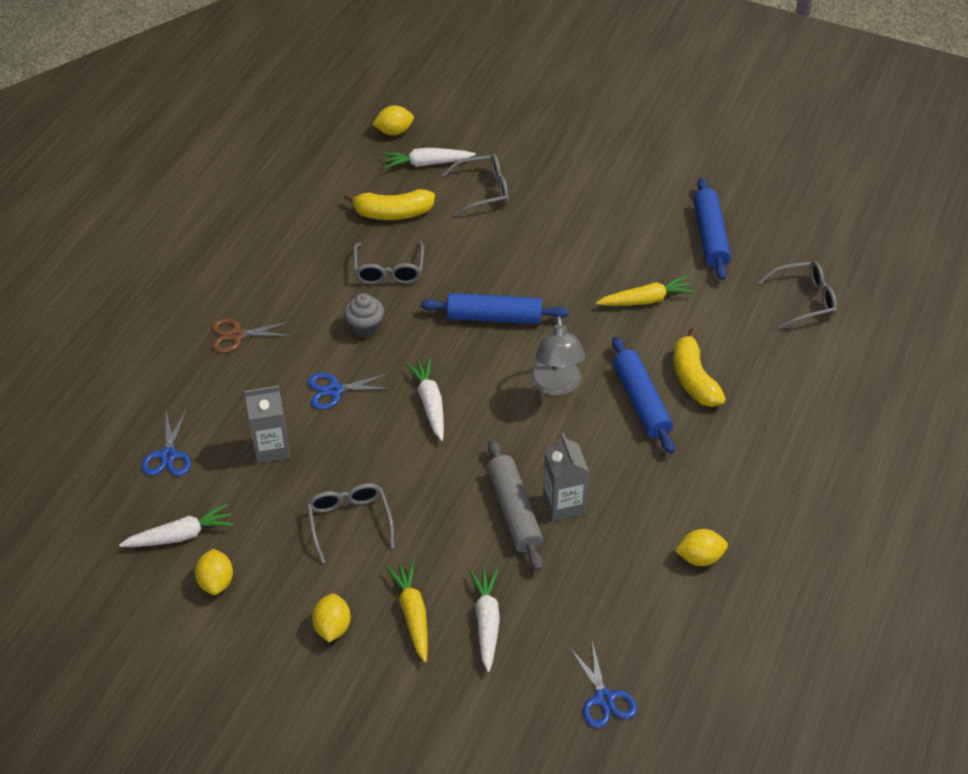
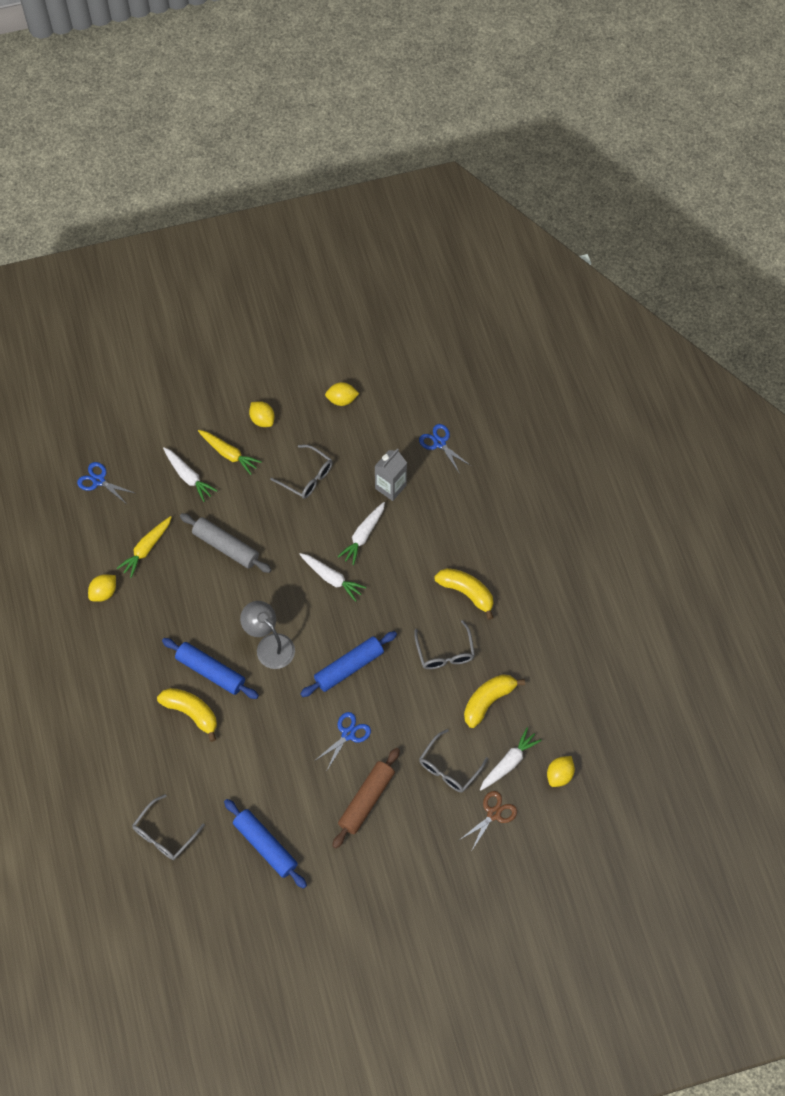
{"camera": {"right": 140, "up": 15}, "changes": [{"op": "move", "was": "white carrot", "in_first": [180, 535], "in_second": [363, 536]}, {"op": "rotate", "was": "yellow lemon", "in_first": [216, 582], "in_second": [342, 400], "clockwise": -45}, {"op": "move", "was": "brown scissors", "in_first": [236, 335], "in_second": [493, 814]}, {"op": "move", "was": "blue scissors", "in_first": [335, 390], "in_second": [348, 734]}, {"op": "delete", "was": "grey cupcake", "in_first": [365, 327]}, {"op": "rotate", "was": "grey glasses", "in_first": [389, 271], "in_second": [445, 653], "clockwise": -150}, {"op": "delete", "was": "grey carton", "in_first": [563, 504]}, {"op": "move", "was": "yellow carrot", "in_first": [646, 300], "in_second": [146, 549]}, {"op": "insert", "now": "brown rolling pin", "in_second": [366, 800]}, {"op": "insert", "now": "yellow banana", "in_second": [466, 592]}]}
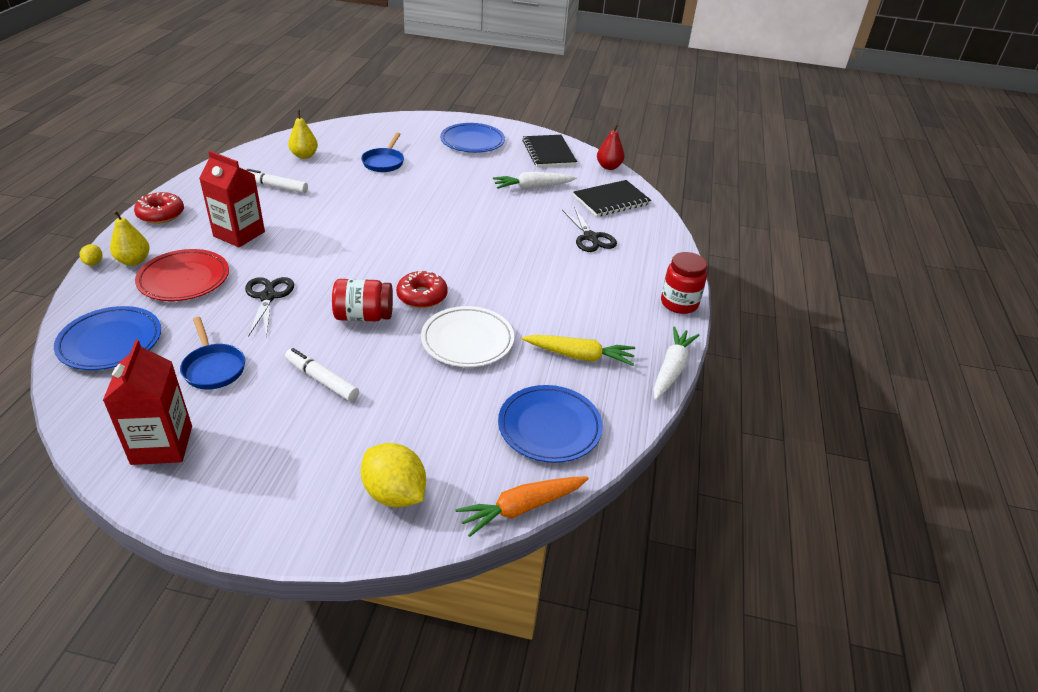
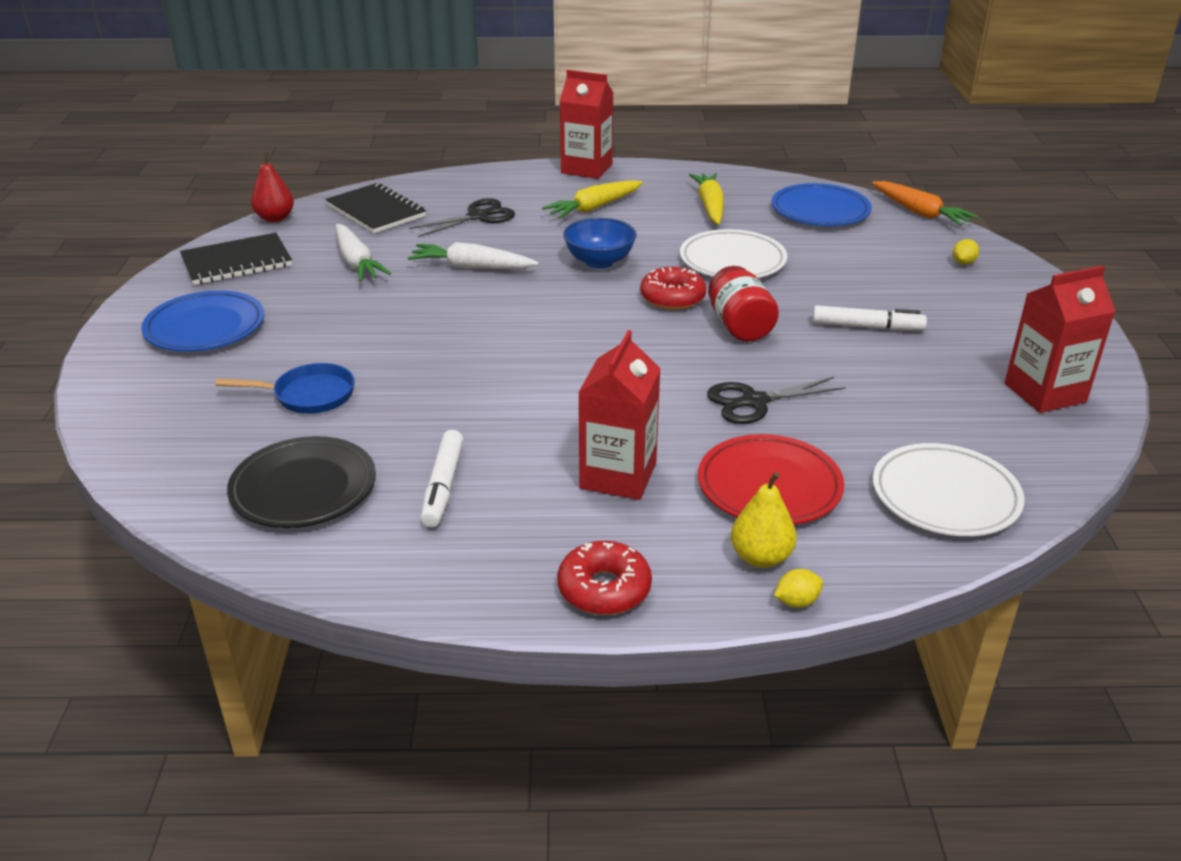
{"camera": {"right": -100, "up": -5}, "changes": [{"op": "recolor", "was": "blue plate", "now": "white plate", "in_first": [110, 342], "in_second": [945, 496]}, {"op": "delete", "was": "blue pan", "in_first": [213, 368]}, {"op": "rotate", "was": "white marker", "in_first": [322, 380], "in_second": [866, 327], "clockwise": -105}, {"op": "replace", "was": "yellow pear", "now": "black plate", "in_first": [304, 156], "in_second": [303, 488]}, {"op": "resize", "was": "yellow lemon", "in_first": [394, 494], "in_second": [963, 263], "ratio": 0.46}, {"op": "move", "was": "white carrot", "in_first": [671, 369], "in_second": [471, 267]}, {"op": "replace", "was": "red jar", "now": "red carton", "in_first": [679, 303], "in_second": [586, 169]}, {"op": "insert", "now": "yellow carrot", "in_second": [593, 208]}, {"op": "insert", "now": "blue bowl", "in_second": [599, 261]}]}
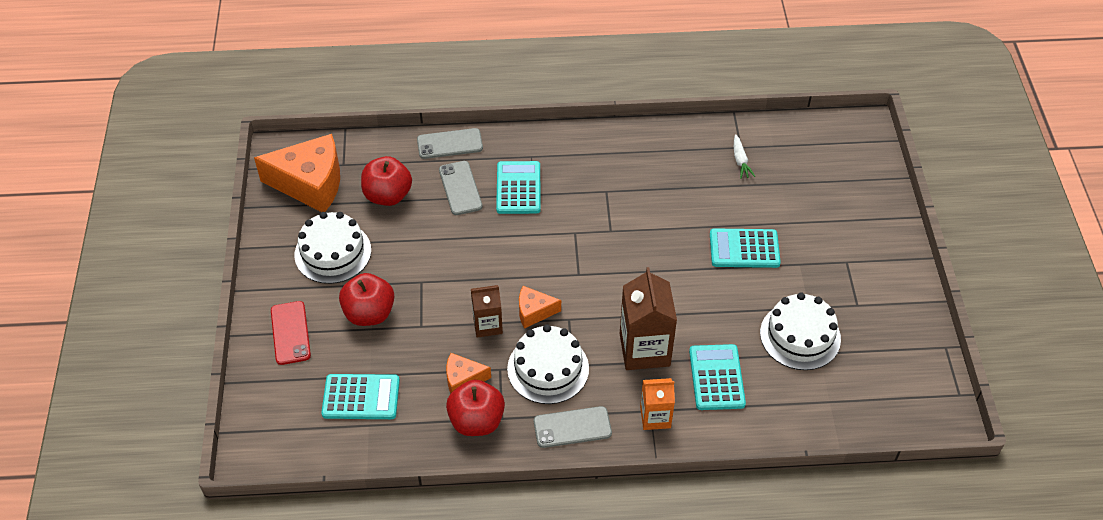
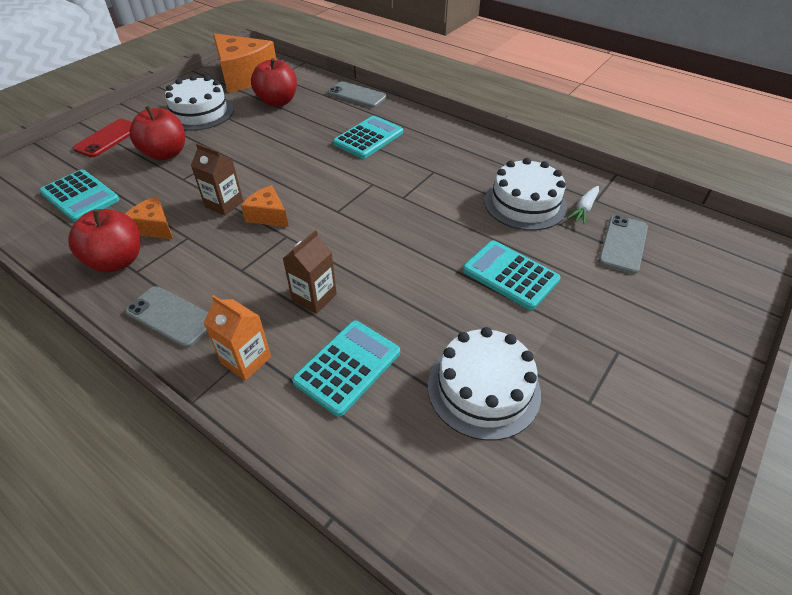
{"camera": {"right": 40, "up": -5}, "changes": [{"op": "move", "was": "grey phone", "in_first": [460, 188], "in_second": [623, 244]}, {"op": "move", "was": "white cake", "in_first": [548, 368], "in_second": [525, 203]}, {"op": "resize", "was": "brown carton", "in_first": [644, 349], "in_second": [314, 297], "ratio": 0.59}]}
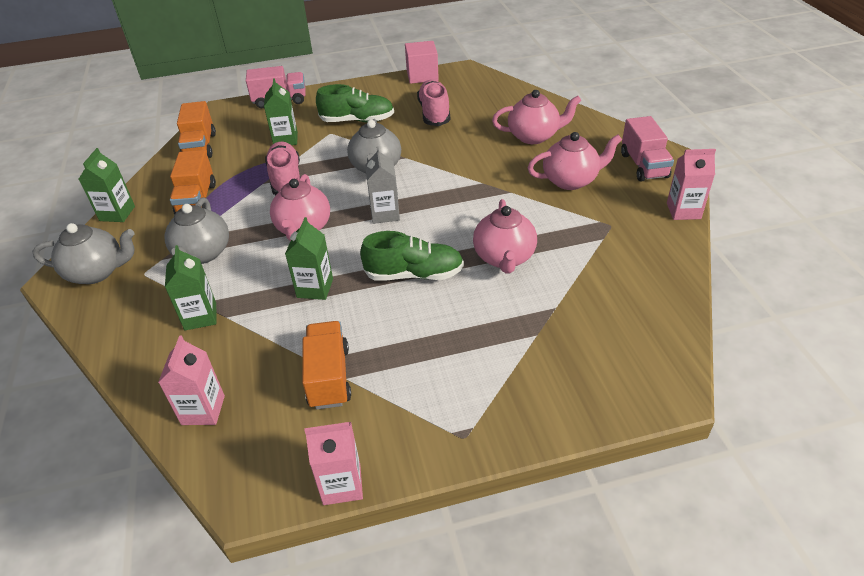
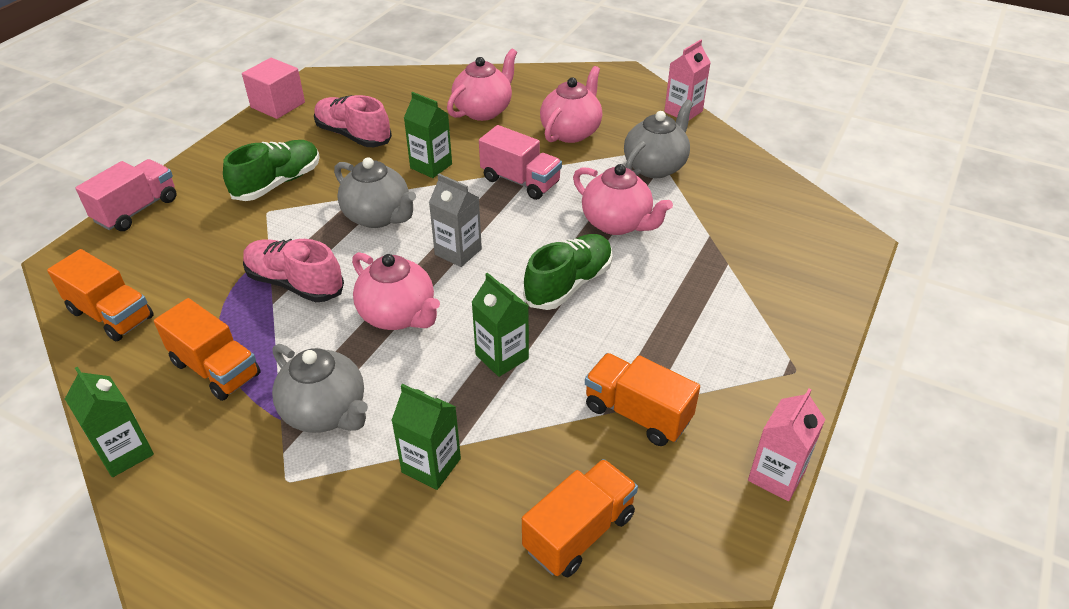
{"camera": {"right": -50, "up": 0}, "changes": [{"op": "move", "was": "grey teapot", "in_first": [97, 272], "in_second": [655, 167]}, {"op": "replace", "was": "pink carton", "now": "orange truck", "in_first": [203, 410], "in_second": [579, 532]}, {"op": "move", "was": "green carton", "in_first": [285, 139], "in_second": [431, 166]}, {"op": "move", "was": "pink truck", "in_first": [644, 165], "in_second": [520, 181]}]}
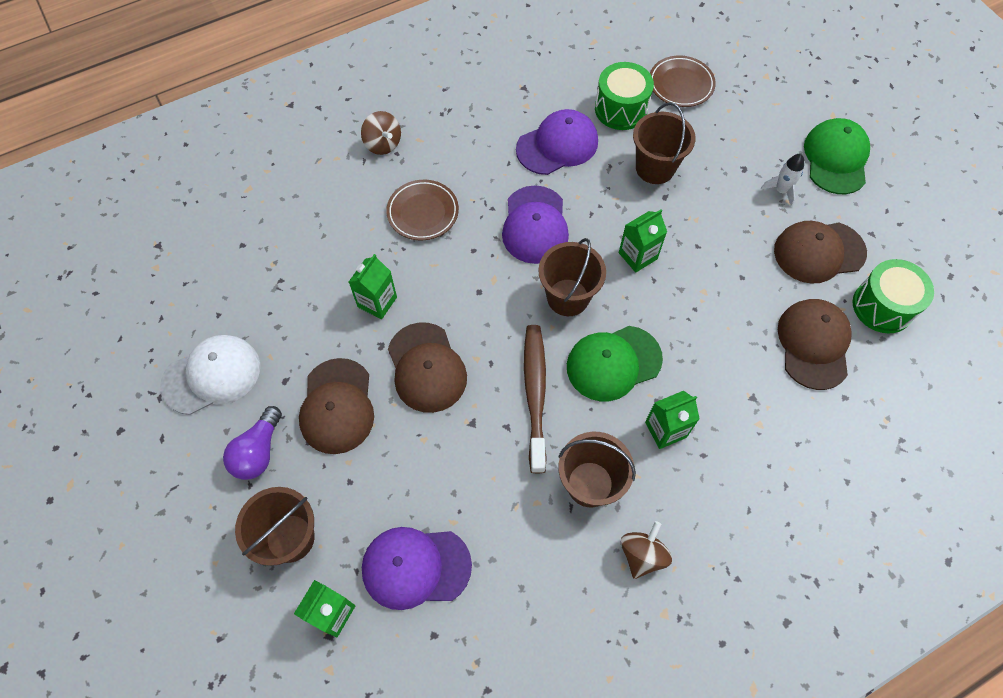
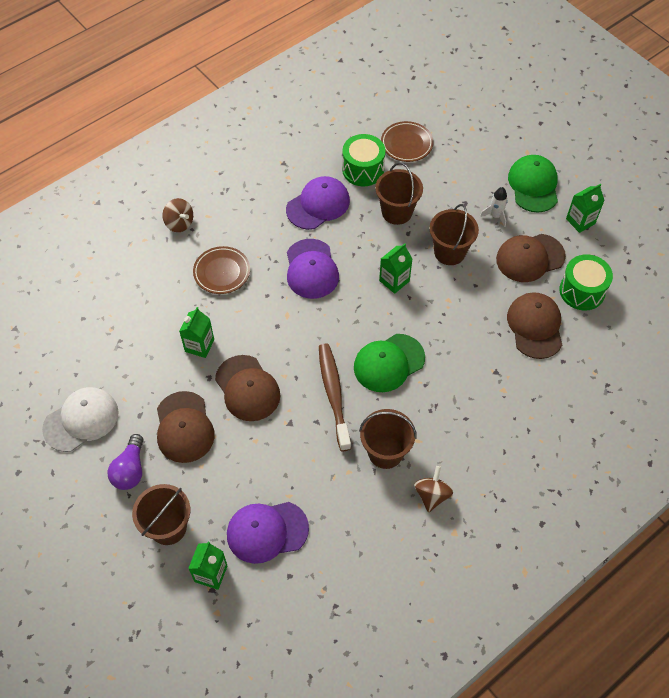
{"camera": {"right": -10, "up": -5}, "changes": [{"op": "move", "was": "brown bucket", "in_first": [568, 297], "in_second": [449, 252]}, {"op": "move", "was": "green carton", "in_first": [665, 429], "in_second": [580, 221]}]}
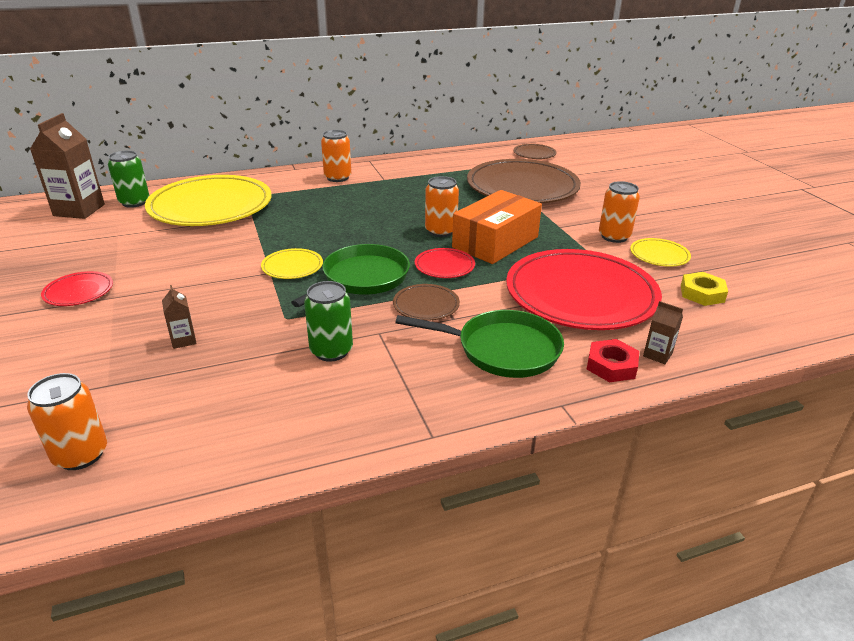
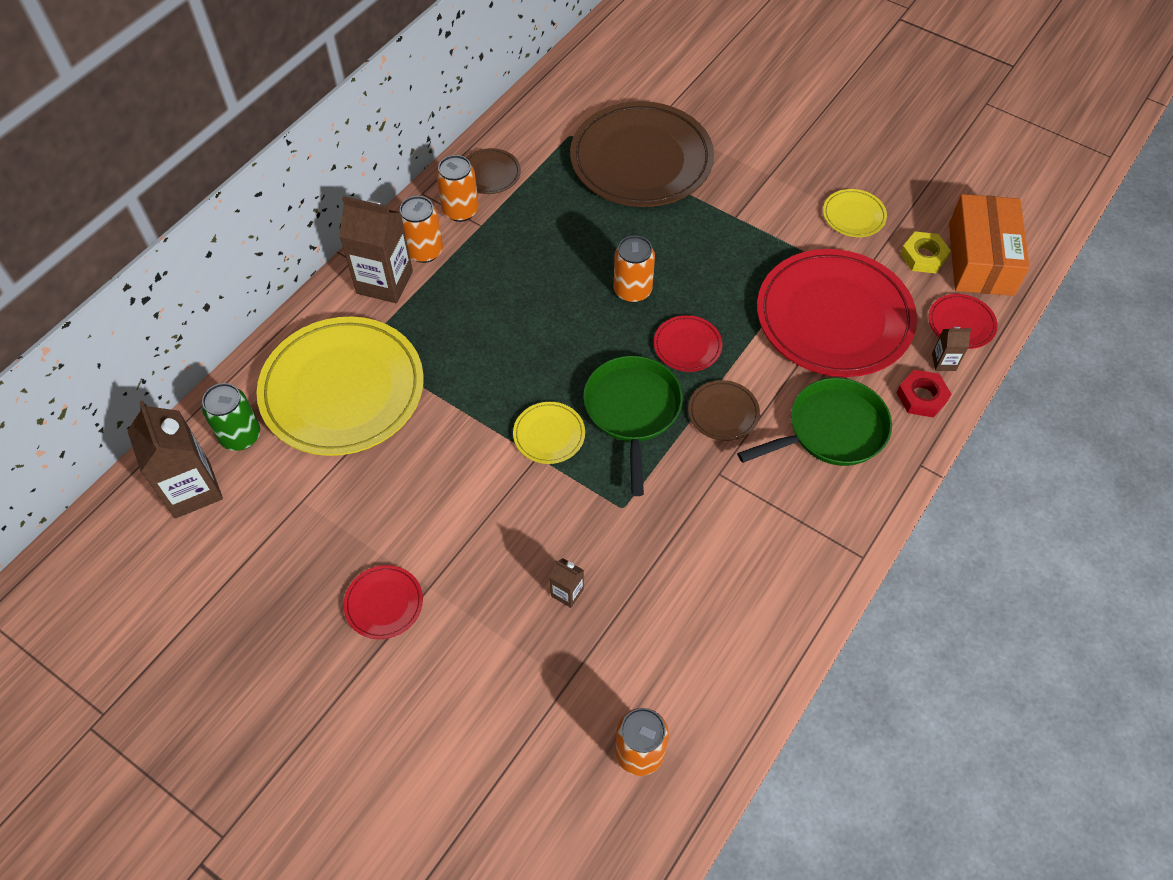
{"camera": {"right": -35, "up": 25}, "changes": [{"op": "delete", "was": "green can", "in_first": [331, 351]}, {"op": "move", "was": "orange box", "in_first": [495, 242], "in_second": [981, 259]}, {"op": "move", "was": "brown plate", "in_first": [534, 154], "in_second": [490, 174]}, {"op": "move", "was": "orange can", "in_first": [614, 236], "in_second": [460, 210]}, {"op": "insert", "now": "brown carton", "in_second": [384, 282]}, {"op": "insert", "now": "red plate", "in_second": [961, 323]}]}
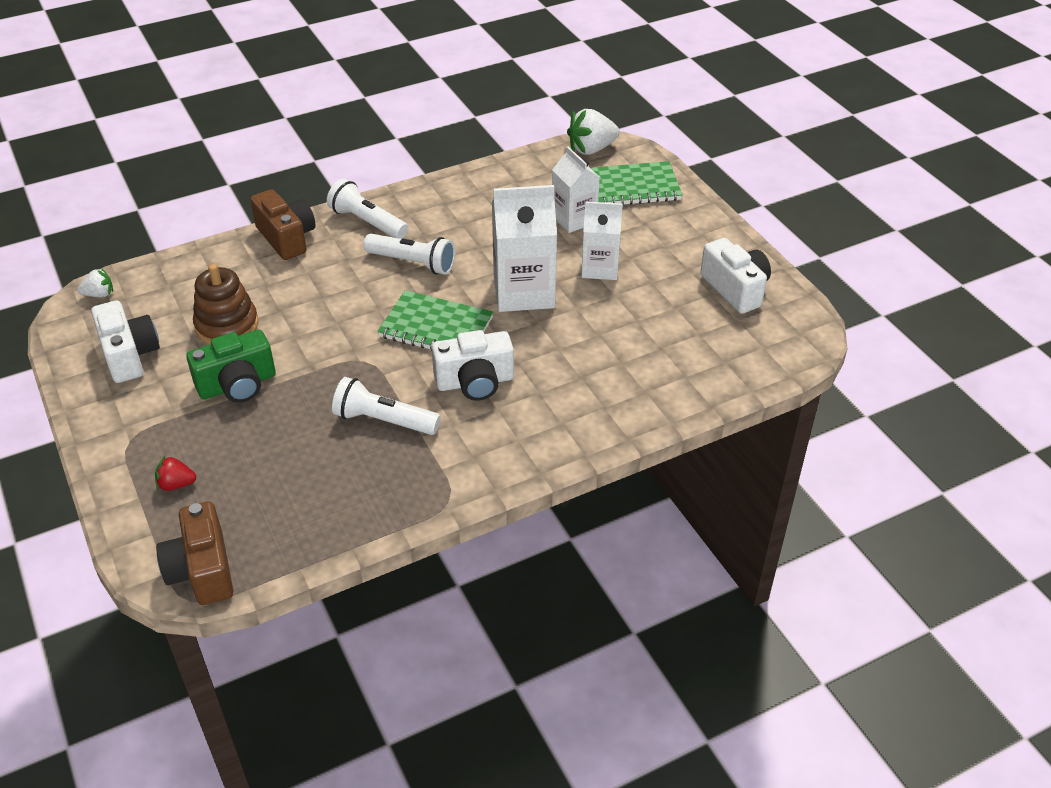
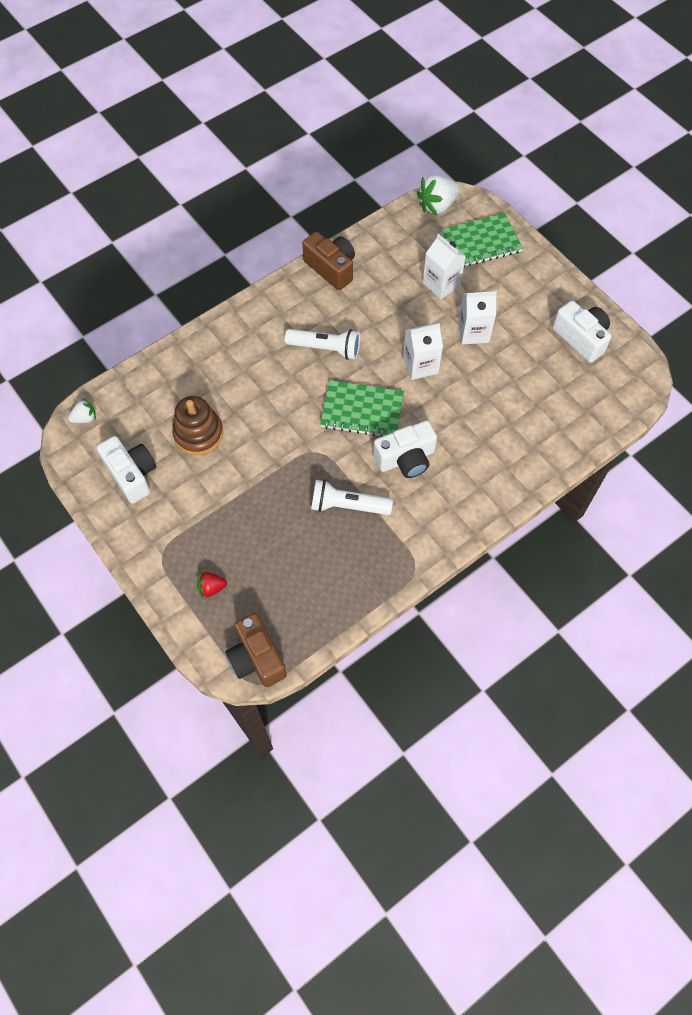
{"camera": {"right": -10, "up": 20}, "changes": [{"op": "delete", "was": "green camera", "in_first": [237, 385]}, {"op": "move", "was": "brown camera", "in_first": [287, 238], "in_second": [331, 268]}, {"op": "delete", "was": "white flashlight", "in_first": [367, 222]}, {"op": "resize", "was": "white carton", "in_first": [524, 292], "in_second": [420, 365], "ratio": 0.64}]}
